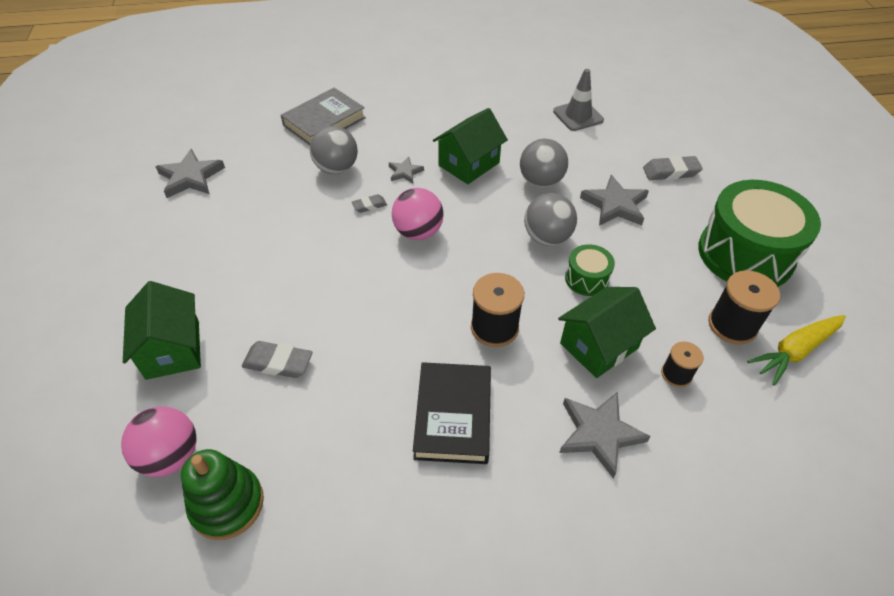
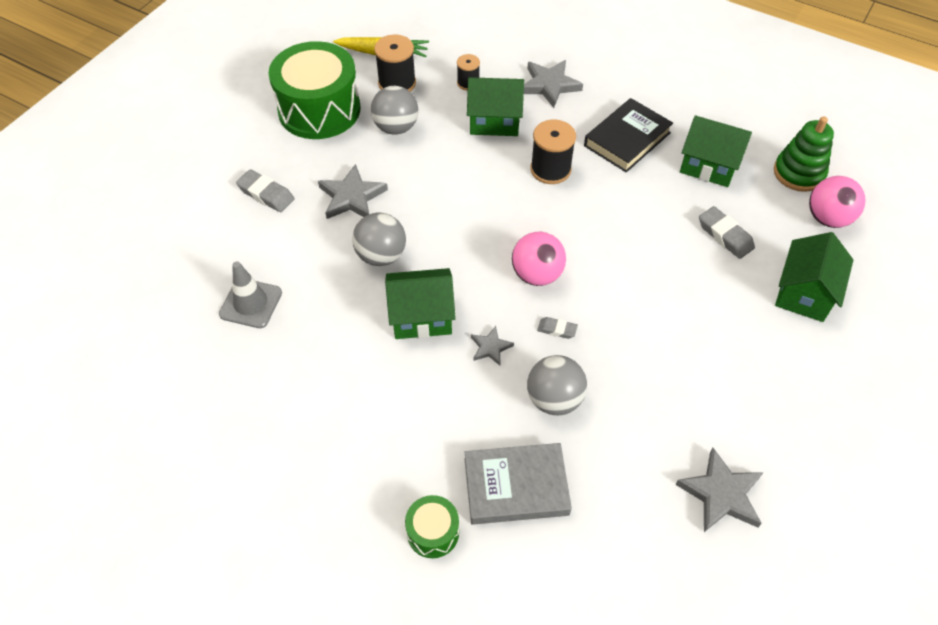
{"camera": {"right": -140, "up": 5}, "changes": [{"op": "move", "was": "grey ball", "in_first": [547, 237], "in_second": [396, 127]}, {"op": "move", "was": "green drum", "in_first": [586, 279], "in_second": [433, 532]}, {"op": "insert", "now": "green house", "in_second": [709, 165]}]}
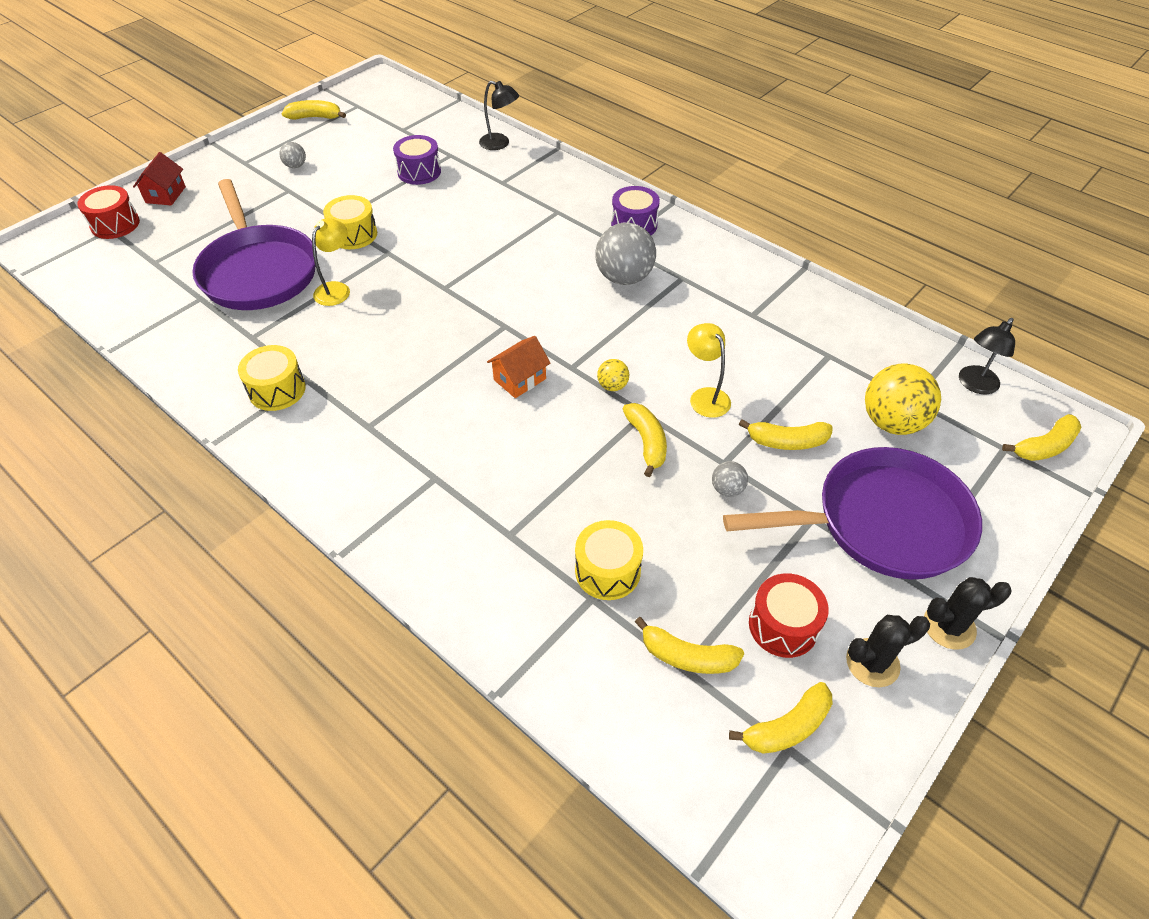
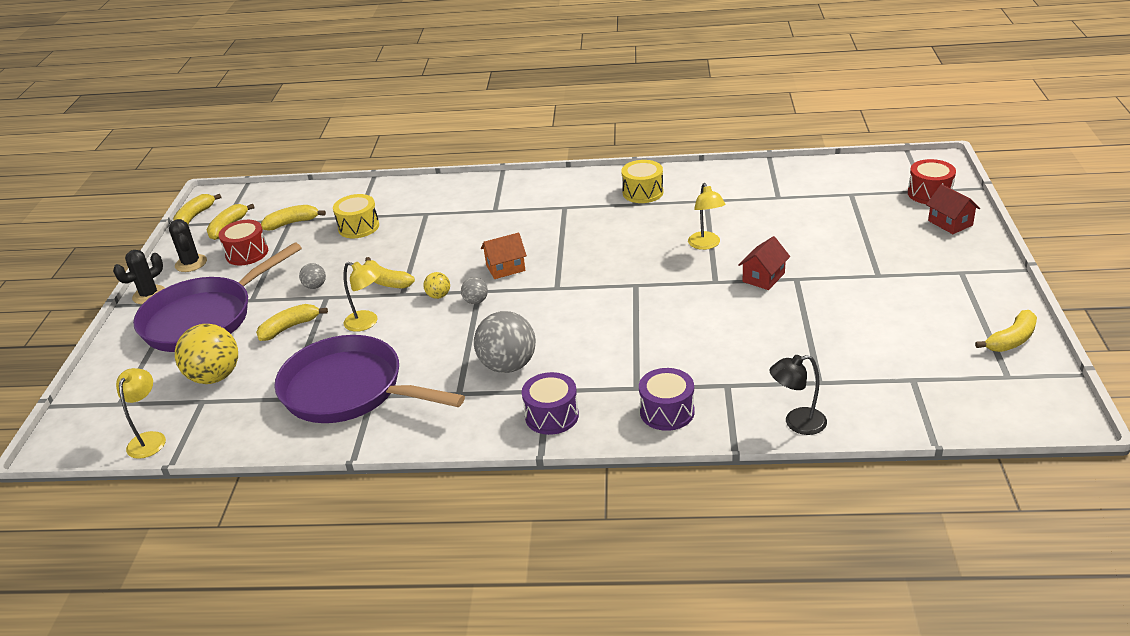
{"camera": {"right": 145, "up": -15}, "changes": [{"op": "move", "was": "purple pan", "in_first": [258, 271], "in_second": [350, 390]}, {"op": "move", "was": "grey ball", "in_first": [295, 166], "in_second": [476, 301]}, {"op": "replace", "was": "yellow drum", "now": "red house", "in_first": [353, 234], "in_second": [763, 277]}, {"op": "move", "was": "purple drum", "in_first": [419, 172], "in_second": [667, 412]}, {"op": "rotate", "was": "orange house", "in_first": [520, 379], "in_second": [505, 268], "clockwise": 60}, {"op": "rotate", "was": "black cactus", "in_first": [872, 663], "in_second": [191, 263], "clockwise": -60}, {"op": "recolor", "was": "black lamp", "now": "yellow lamp", "in_first": [974, 385], "in_second": [149, 439]}, {"op": "move", "was": "yellow banana", "in_first": [1044, 447], "in_second": [195, 216]}]}
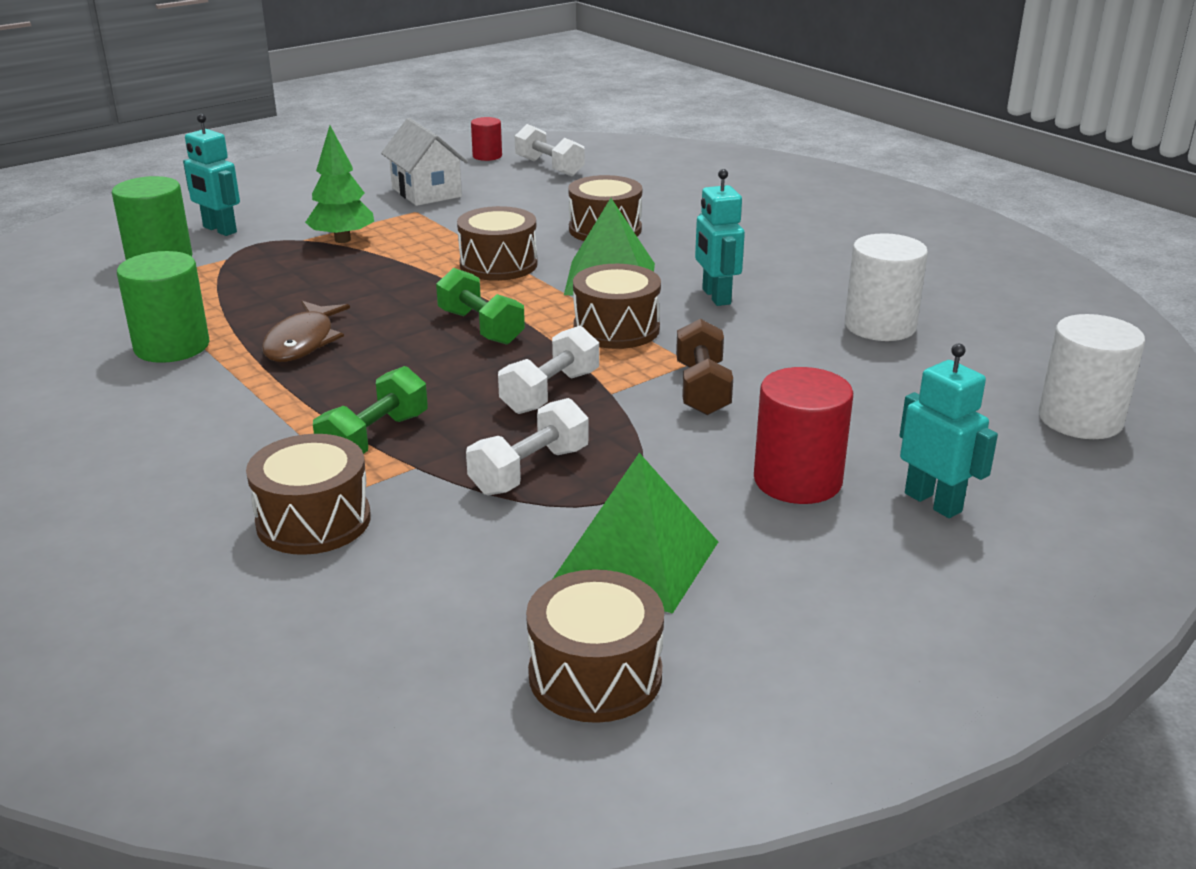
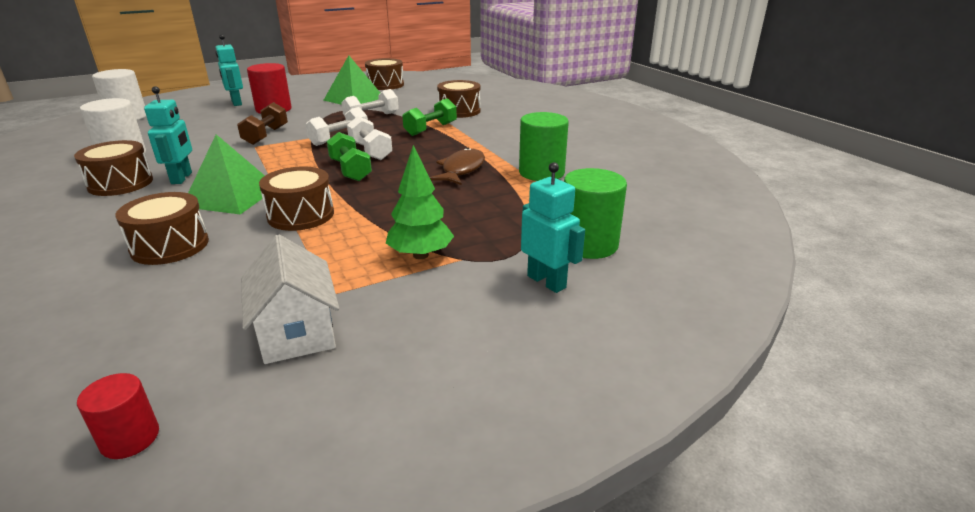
{"camera": {"right": -170, "up": 0}, "changes": [{"op": "move", "was": "white dumbbell", "in_first": [549, 167], "in_second": [370, 151]}, {"op": "move", "was": "brown drum", "in_first": [616, 329], "in_second": [120, 183]}]}
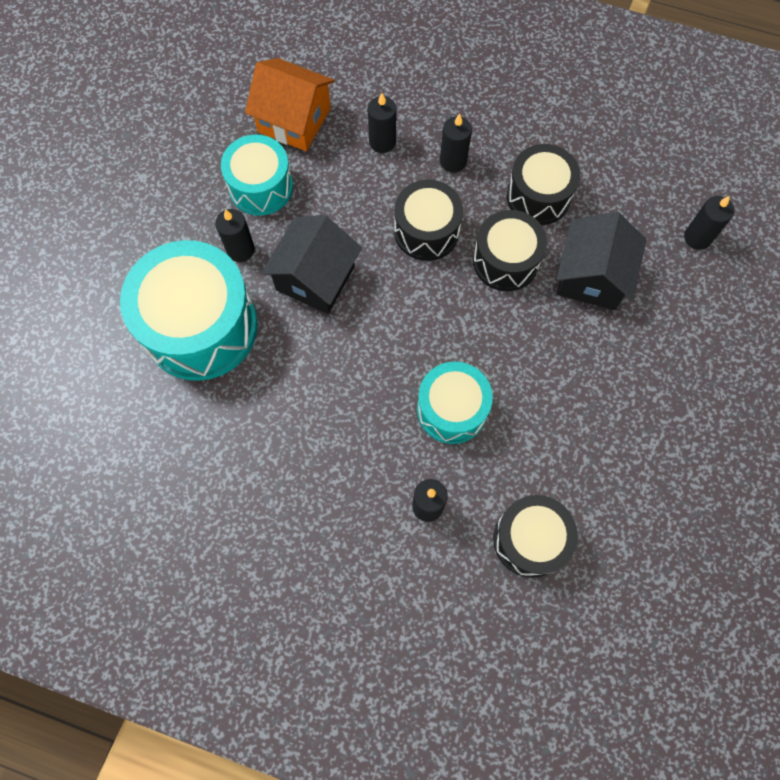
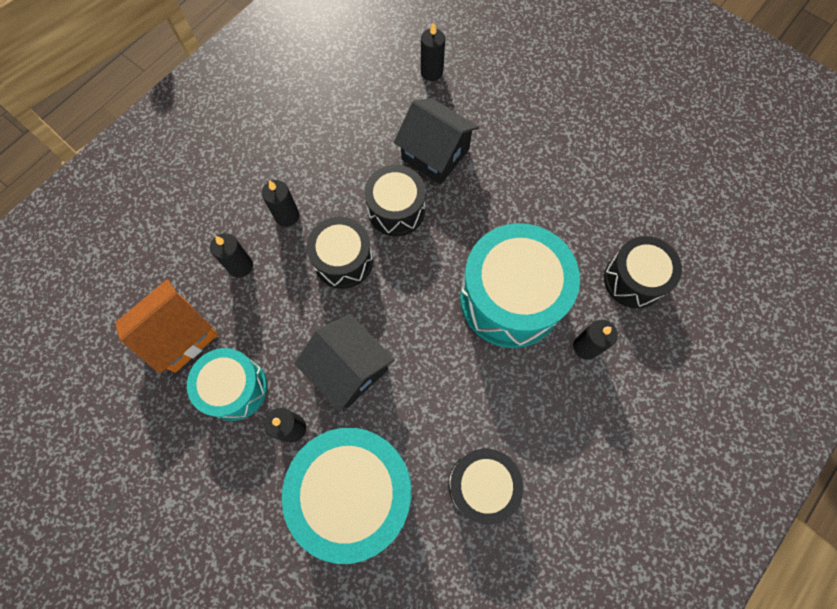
{"camera": {"right": -70, "up": 0}, "changes": [{"op": "resize", "was": "turquoise drum", "in_first": [452, 409], "in_second": [510, 298], "ratio": 1.68}, {"op": "move", "was": "black drum", "in_first": [538, 196], "in_second": [481, 485]}]}
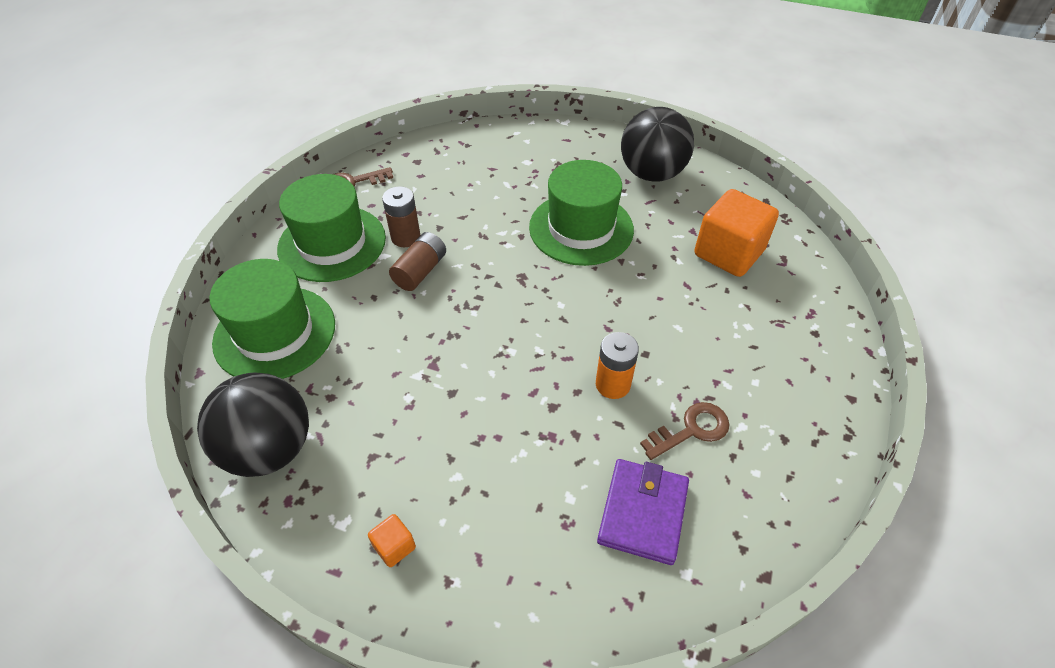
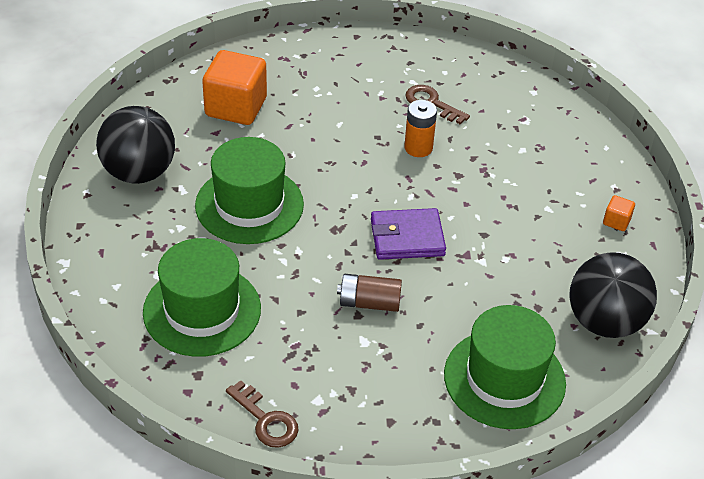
{"camera": {"right": -115, "up": -5}, "changes": [{"op": "move", "was": "green hat", "in_first": [332, 243], "in_second": [202, 310]}, {"op": "delete", "was": "brown battery", "in_first": [405, 237]}, {"op": "move", "was": "purple wallet", "in_first": [643, 513], "in_second": [407, 237]}]}
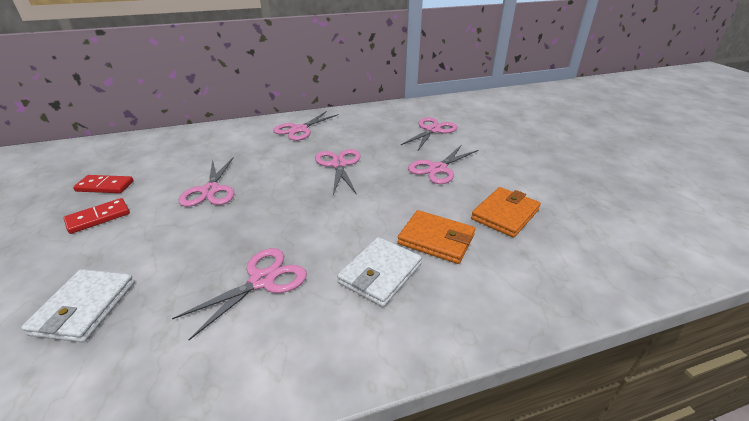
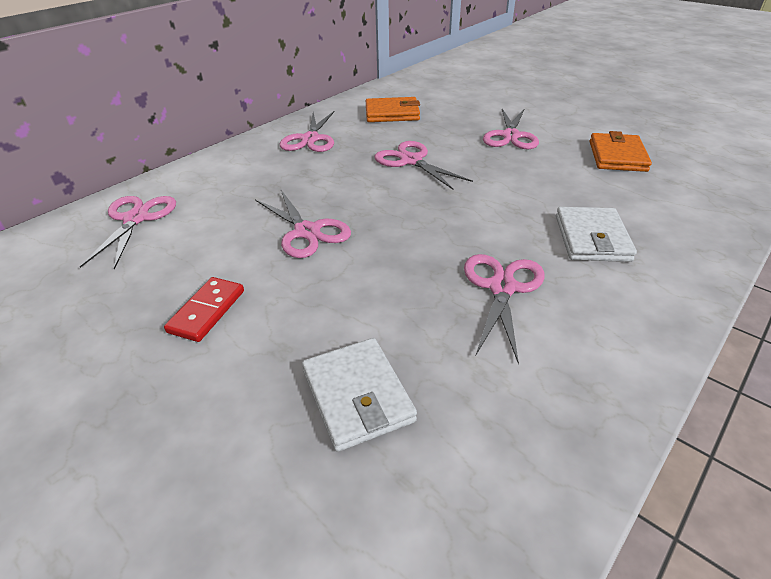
{"camera": {"right": -30, "up": 5}, "changes": [{"op": "delete", "was": "red domino", "in_first": [105, 186]}, {"op": "move", "was": "orange wallet", "in_first": [436, 239], "in_second": [392, 113]}, {"op": "move", "was": "pink scissors", "in_first": [432, 130], "in_second": [136, 219]}]}
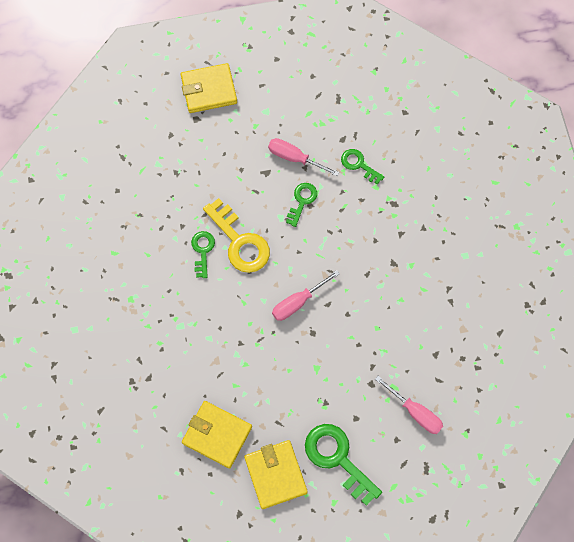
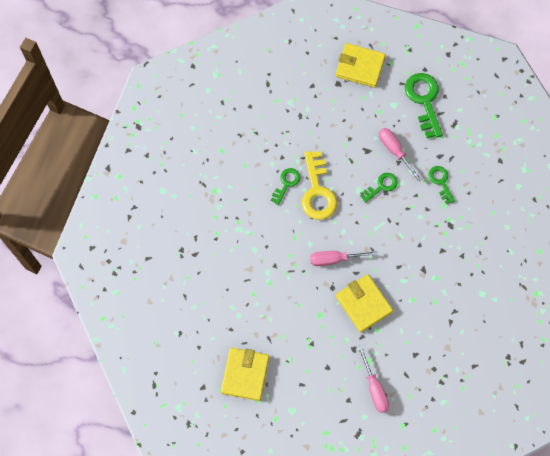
{"camera": {"right": 30, "up": 0}, "changes": [{"op": "move", "was": "yellow wallet", "in_first": [217, 435], "in_second": [363, 304]}, {"op": "move", "was": "green key", "in_first": [337, 458], "in_second": [424, 100]}]}
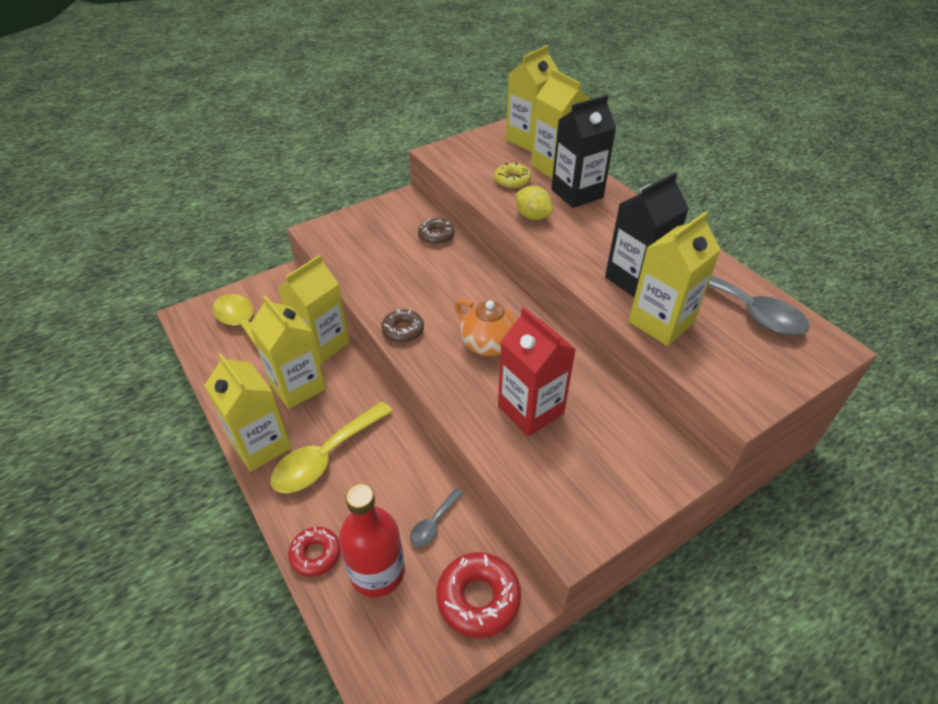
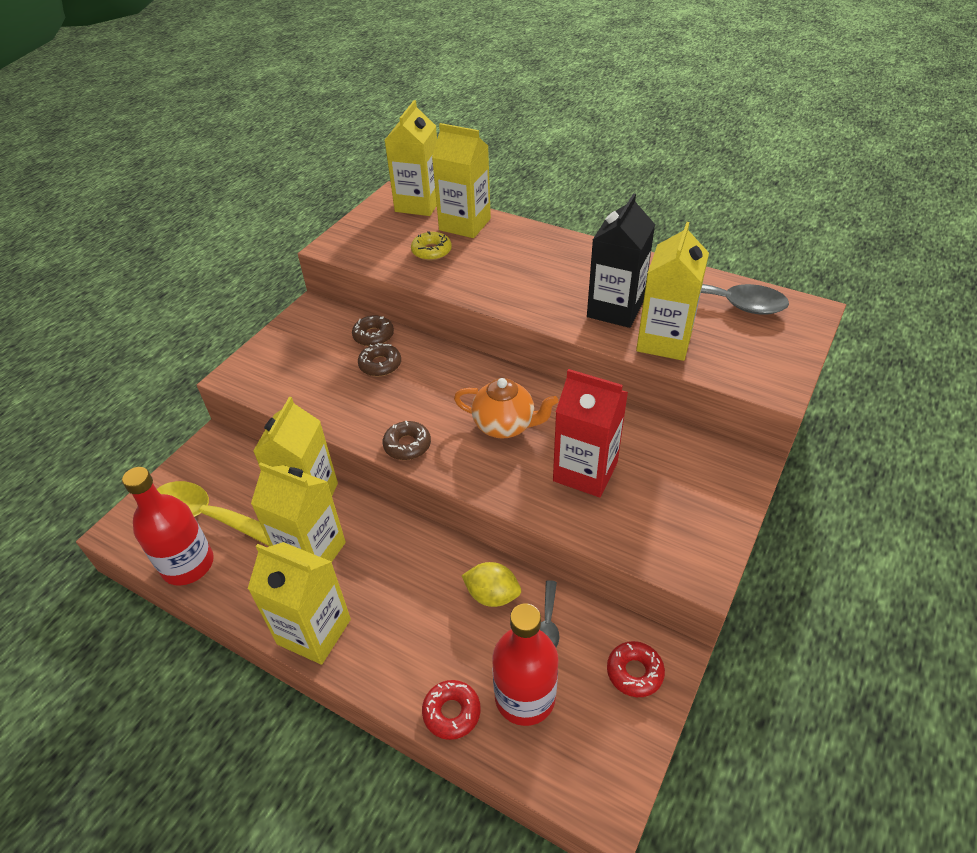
{"camera": {"right": -25, "up": 0}, "changes": [{"op": "delete", "was": "yellow spoon", "in_first": [326, 457]}, {"op": "resize", "was": "red donut", "in_first": [478, 598], "in_second": [634, 672], "ratio": 0.64}, {"op": "move", "was": "yellow lemon", "in_first": [532, 216], "in_second": [492, 595]}, {"op": "delete", "was": "black carton", "in_first": [577, 193]}, {"op": "insert", "now": "red bottle", "in_second": [188, 564]}, {"op": "insert", "now": "brown donut", "in_second": [380, 365]}]}
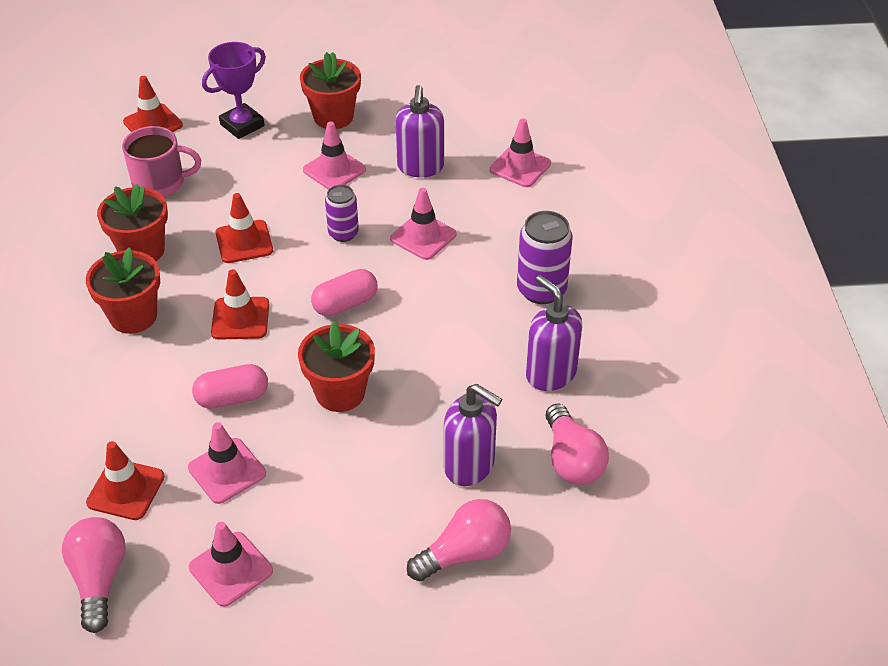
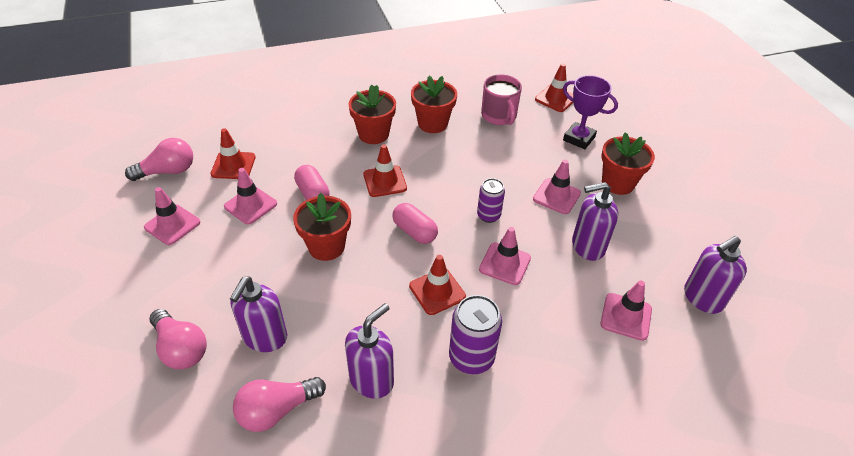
{"camera": {"right": 75, "up": 0}, "changes": [{"op": "move", "was": "red traffic cone", "in_first": [244, 242], "in_second": [437, 291]}, {"op": "insert", "now": "purple soap dispenser", "in_second": [702, 298]}]}
